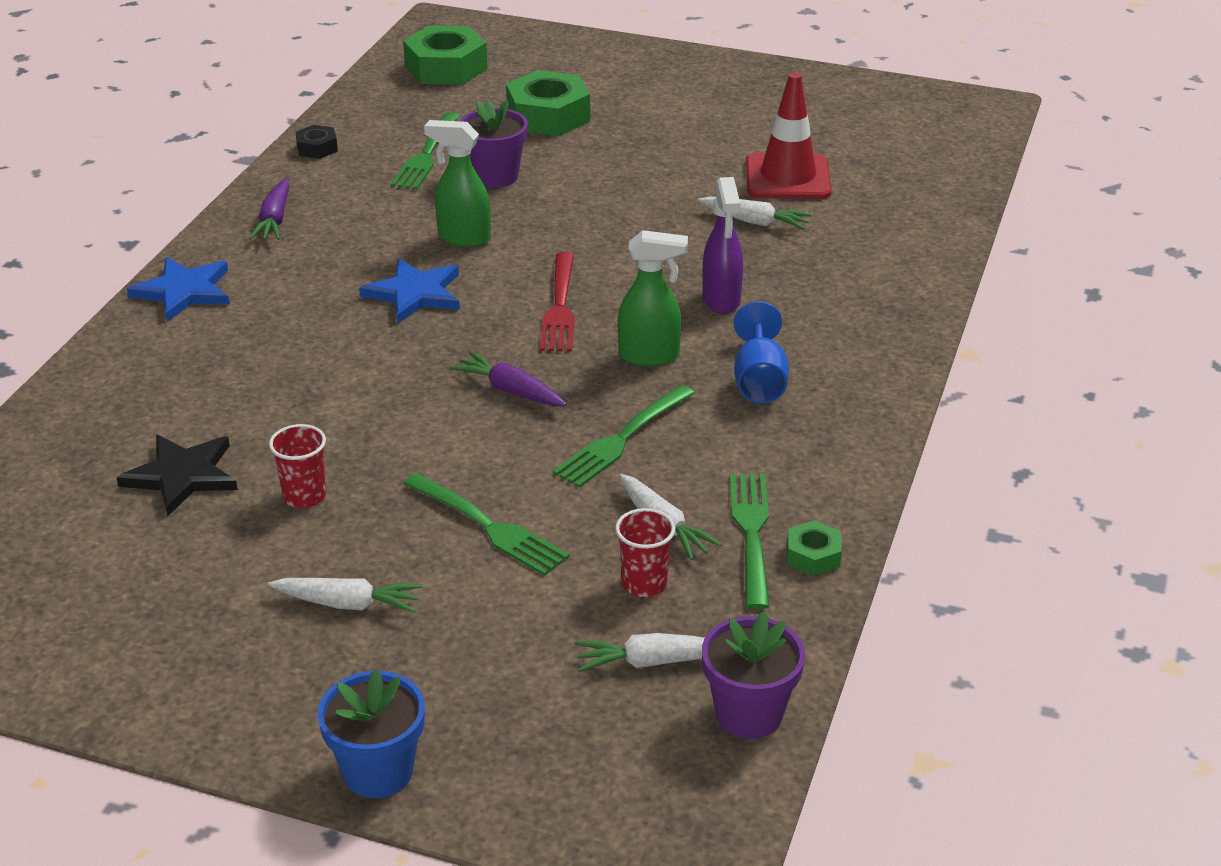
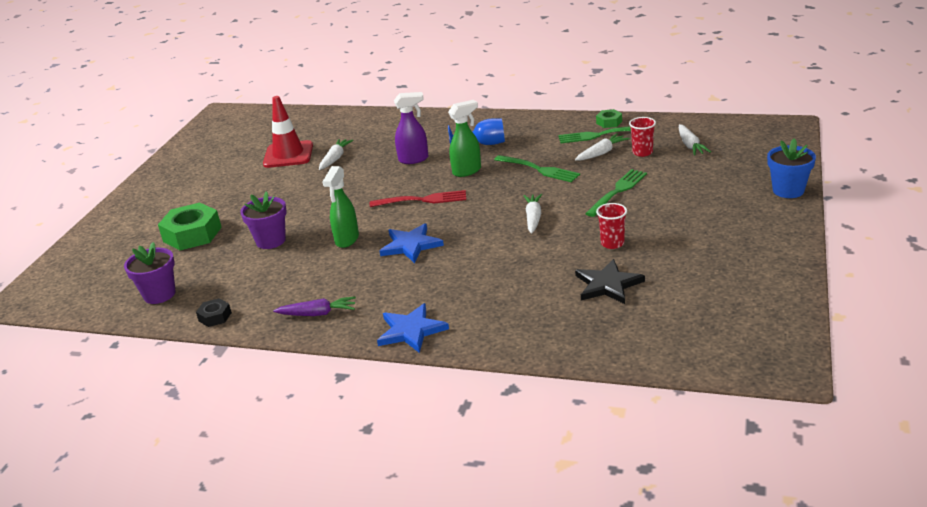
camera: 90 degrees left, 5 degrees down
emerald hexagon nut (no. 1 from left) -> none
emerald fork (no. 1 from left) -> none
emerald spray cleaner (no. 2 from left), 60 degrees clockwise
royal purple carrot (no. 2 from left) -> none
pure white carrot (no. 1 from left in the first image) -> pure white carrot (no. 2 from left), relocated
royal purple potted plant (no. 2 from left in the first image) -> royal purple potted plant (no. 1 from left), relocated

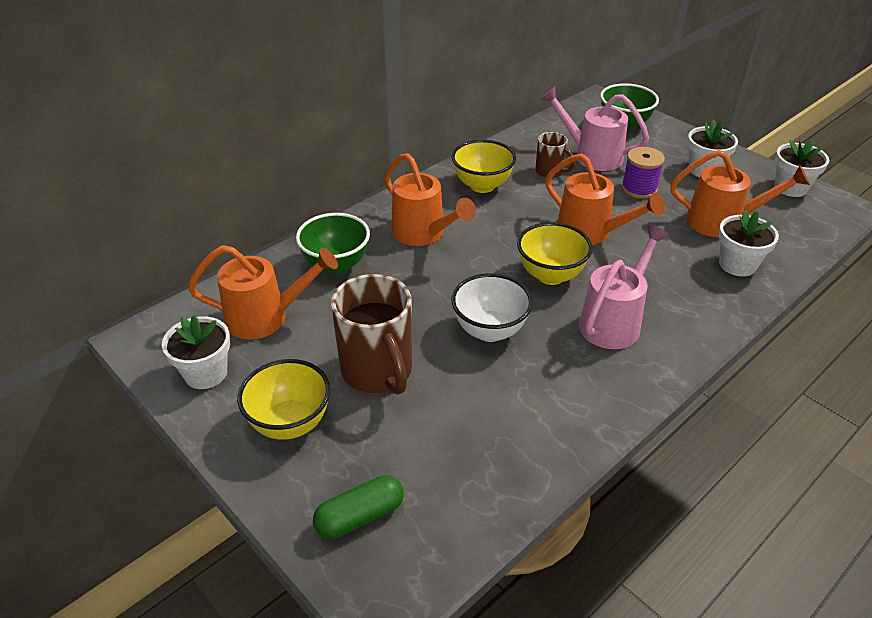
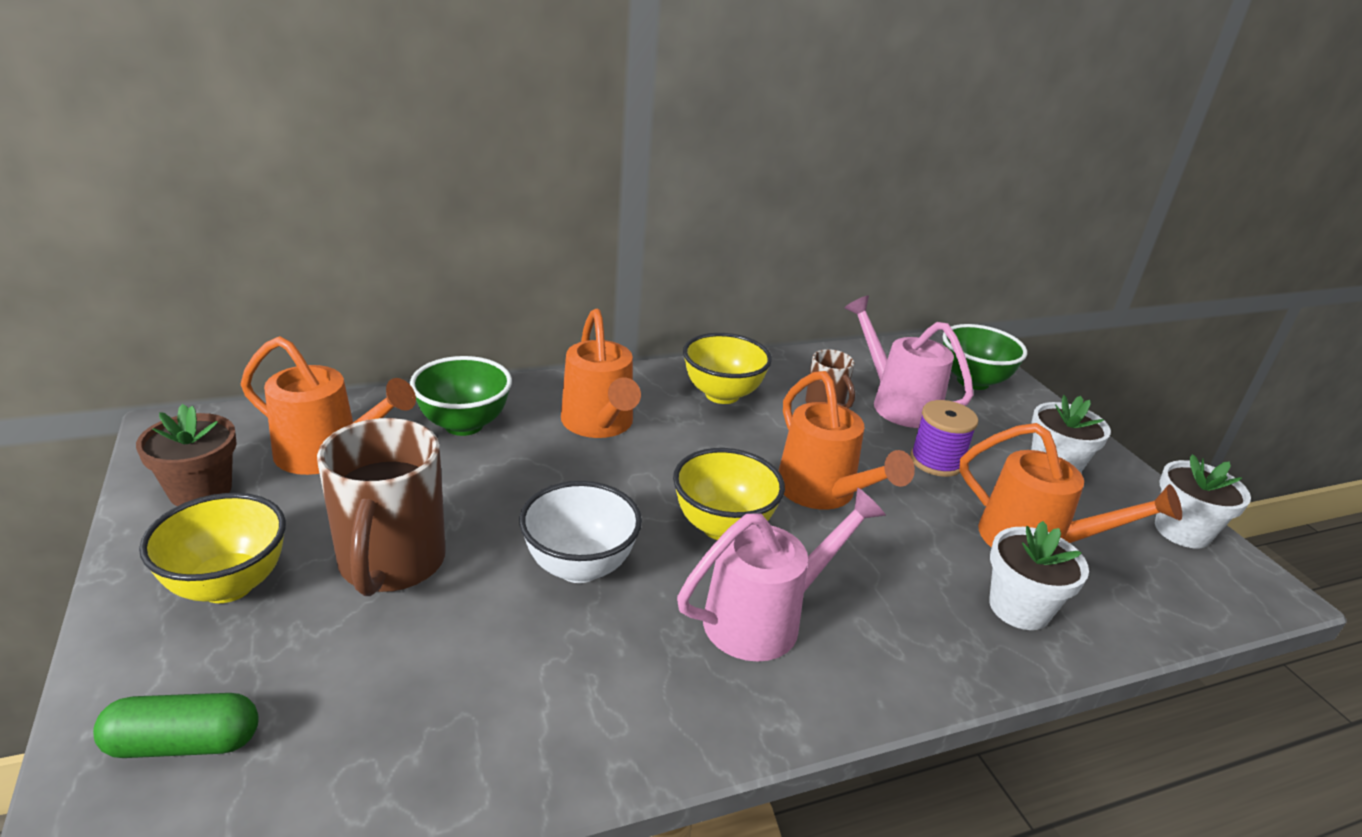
camera: 20 degrees right, 10 degrees down
pure white potted plant (no. 1 from left) -> russet potted plant

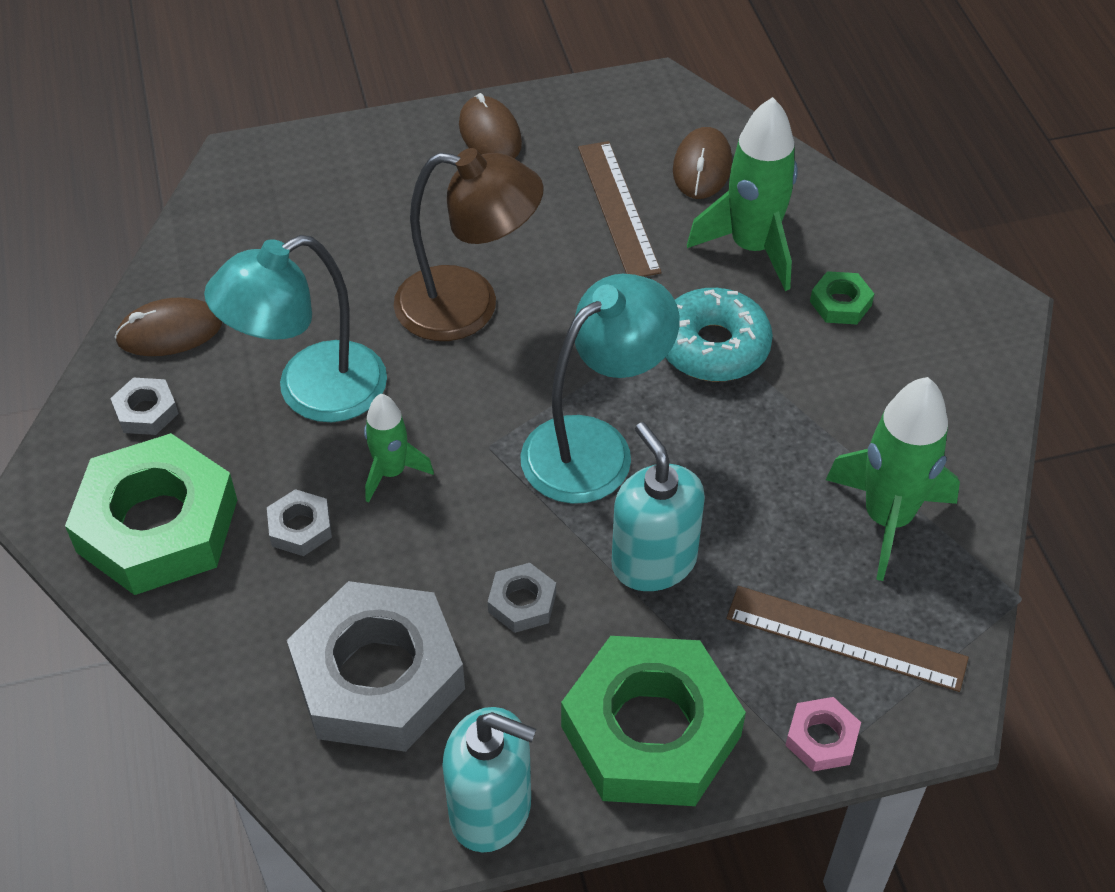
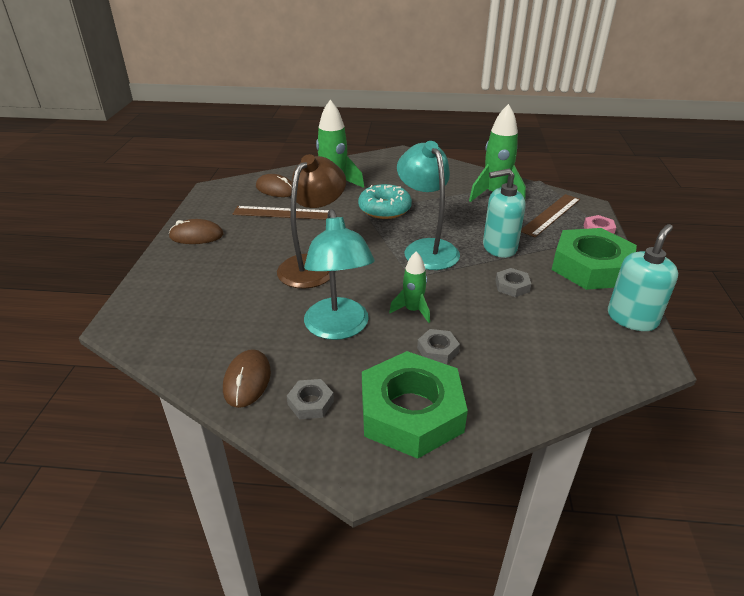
camera: 70 degrees left, 15 degrees down
emerald hexagon nut (no. 3 from left) -> none
grey hexagon nut (no. 3 from left) -> none

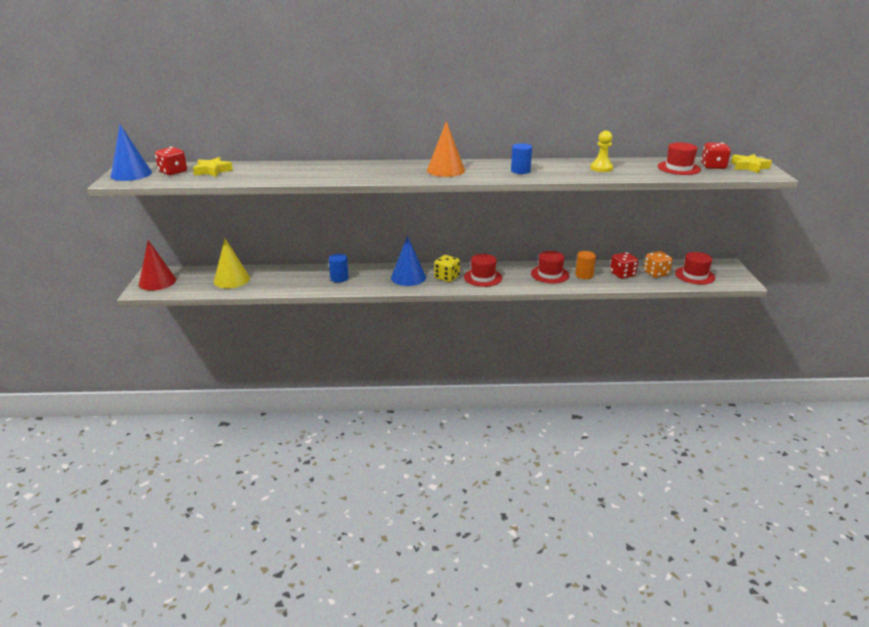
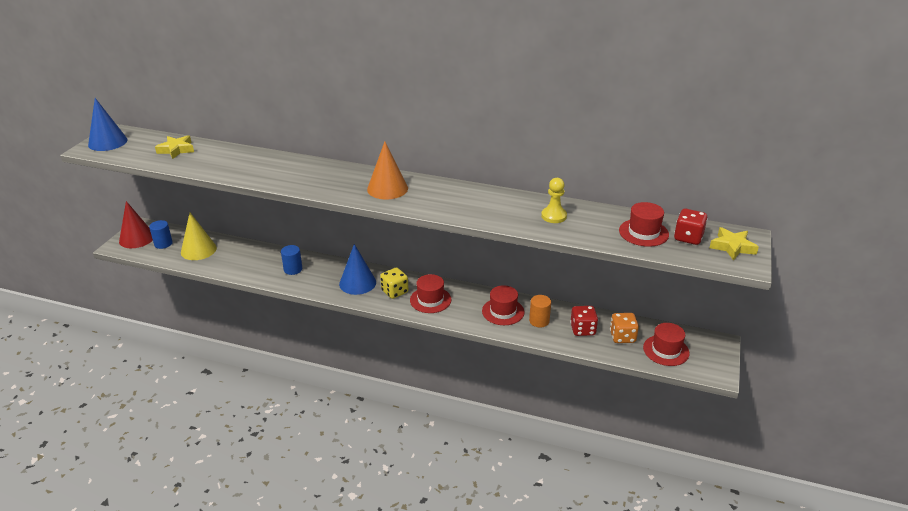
camera: 20 degrees right, 5 degrees up
royal blue cylinder shape (no. 2 from left in the first image) -> royal blue cylinder shape (no. 1 from left), relocated
scarlet dice (no. 1 from left) -> none

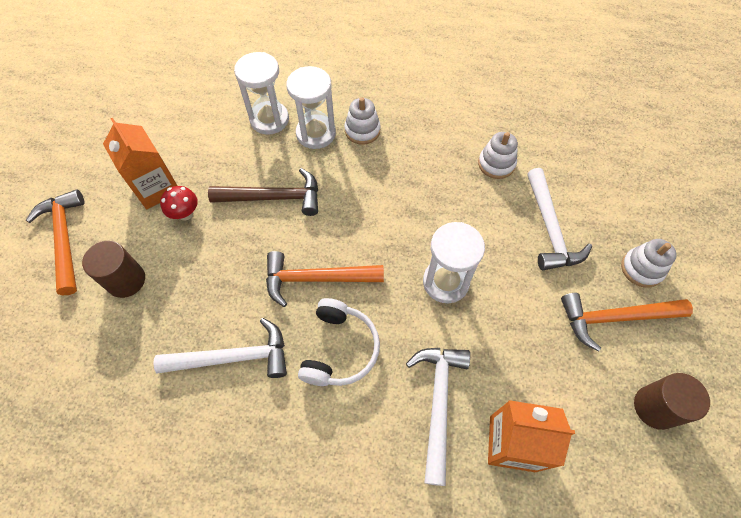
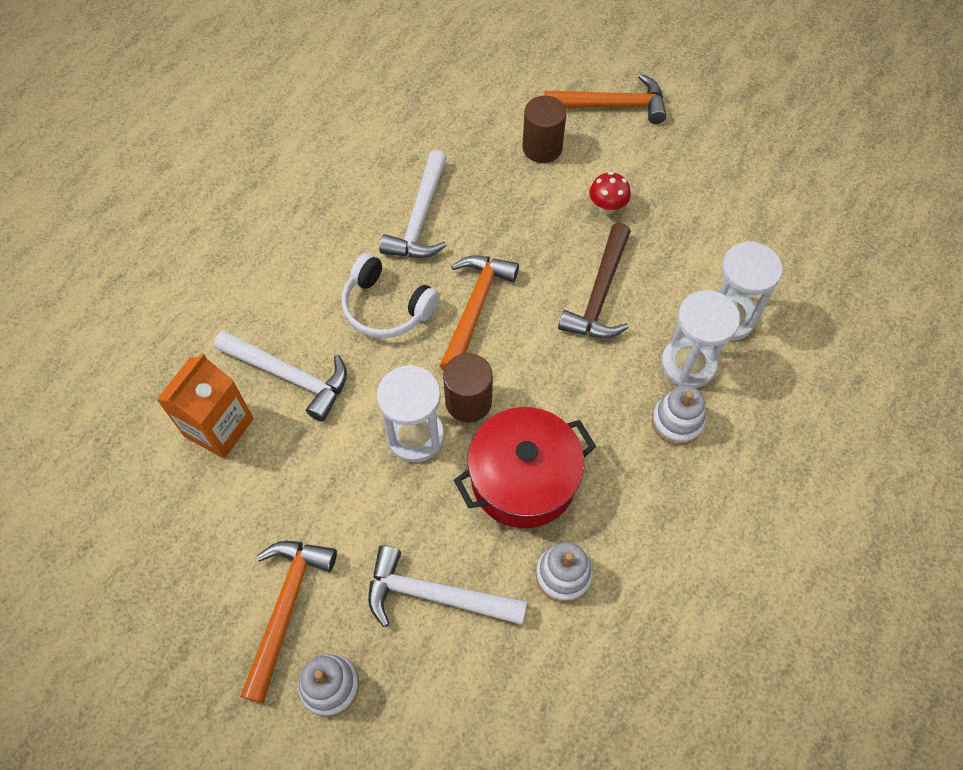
camera: 110 degrees right, 0 degrees up
orange-coloured juice carton (no. 1 from left) -> none
russet cylinder shape (no. 2 from left in the first image) -> russet cylinder shape (no. 1 from left), relocated
none -> scarlet cooking pot

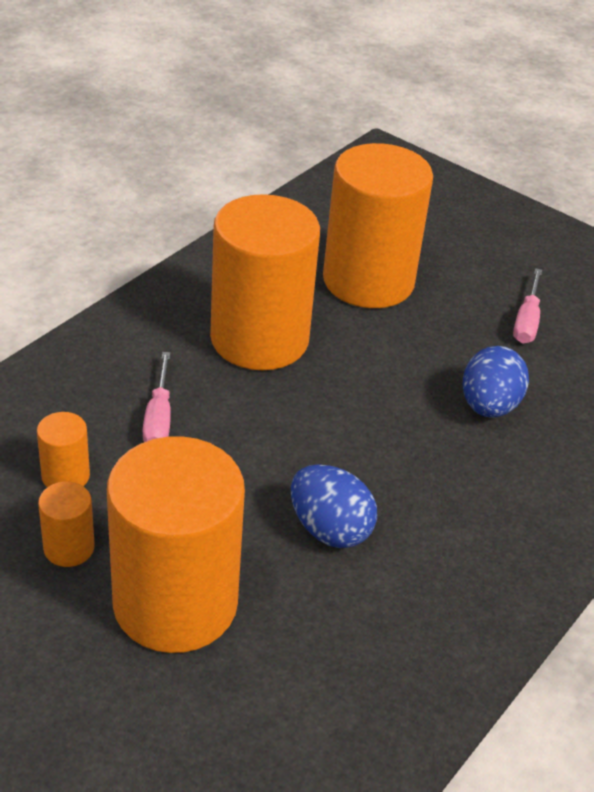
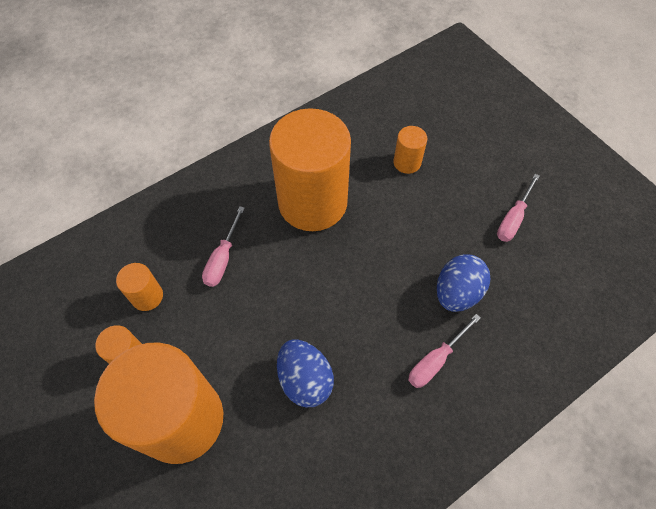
camera: 20 degrees right, 20 degrees up
orange-coloured cylinder shape (no. 5 from left), x0.42
none -> rose-pink hand screwdriver (no. 2 from left)

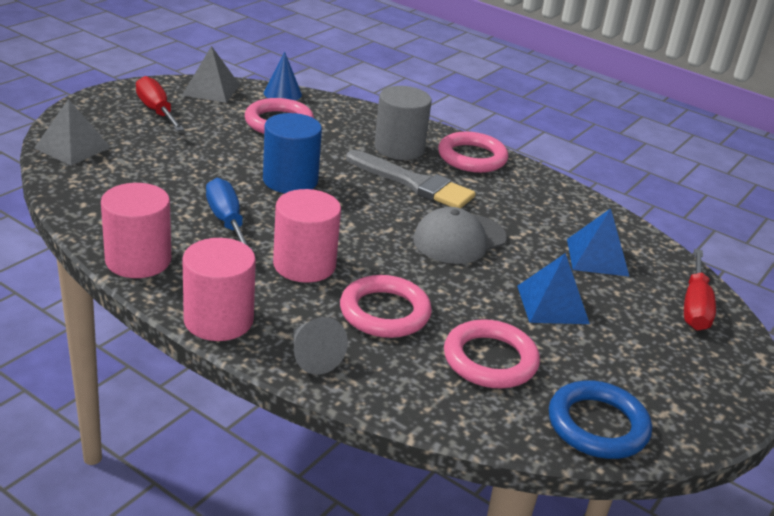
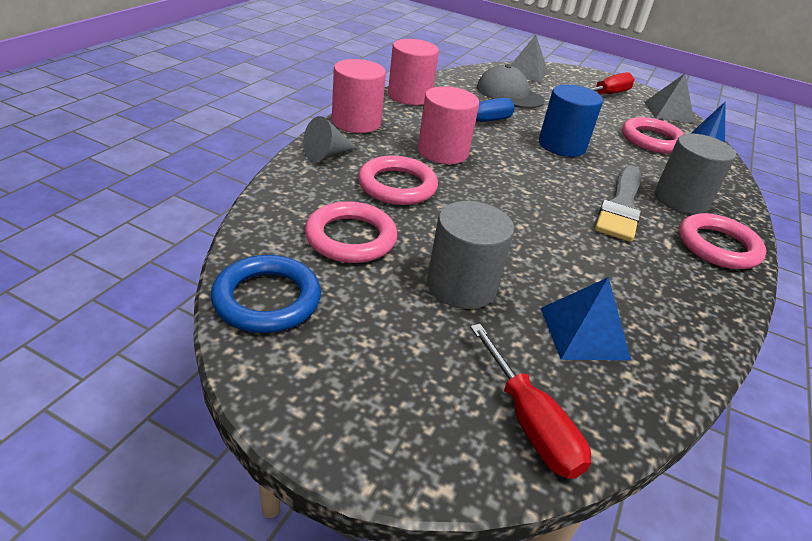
camera: 80 degrees right, 5 degrees up
grey baseball cap, relocated
scarlet hand screwdriver (no. 2 from left in the first image) -> scarlet hand screwdriver (no. 1 from left), 120 degrees counterclockwise
royal blue pyramid (no. 1 from left) -> grey cylinder shape (no. 1 from left)

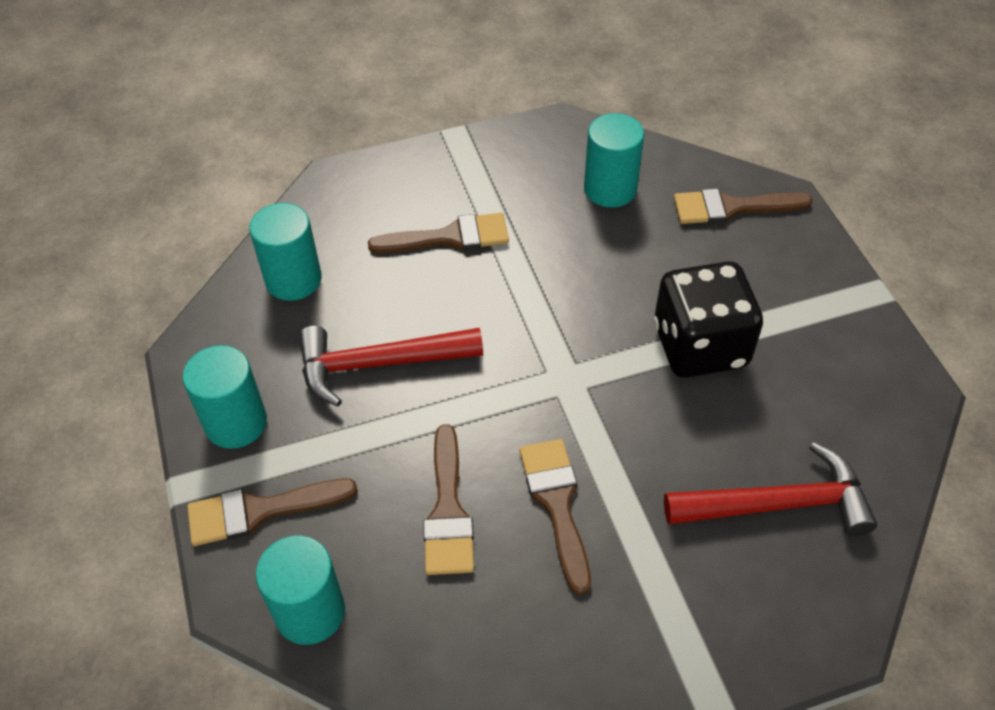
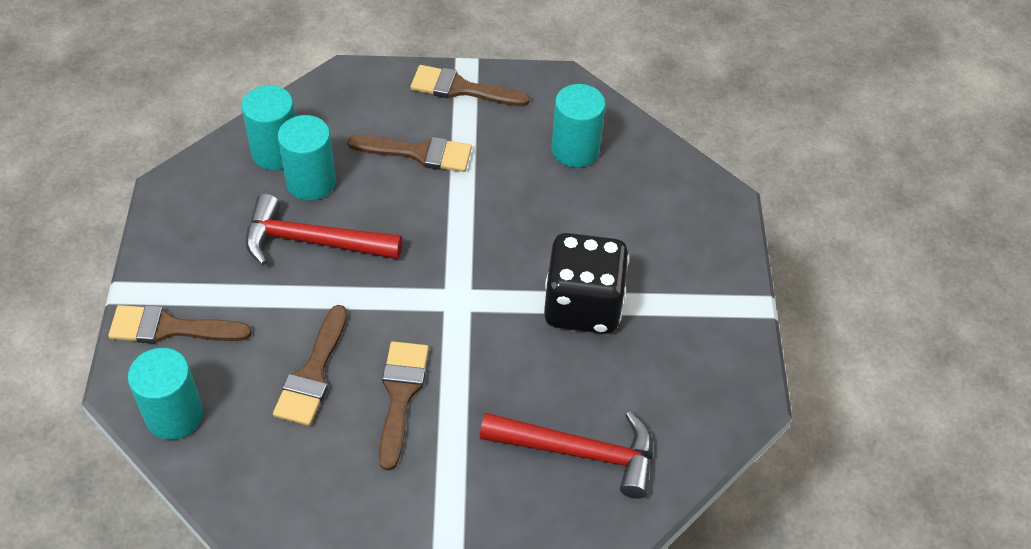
camera: 15 degrees right, 0 degrees up
russet paint brush (no. 5 from left), relocated
teal cylinder shape (no. 1 from left in the first image) -> teal cylinder shape (no. 3 from left), relocated

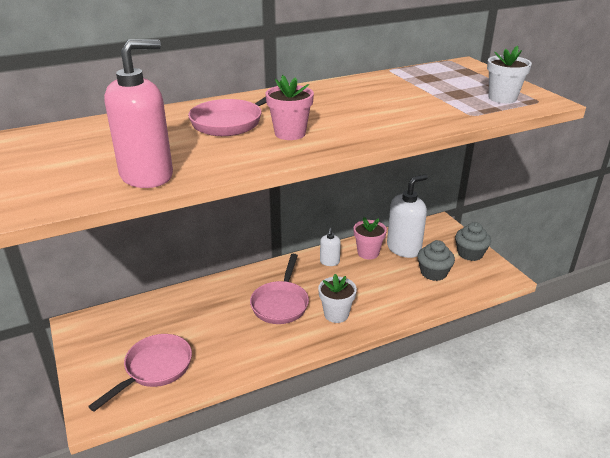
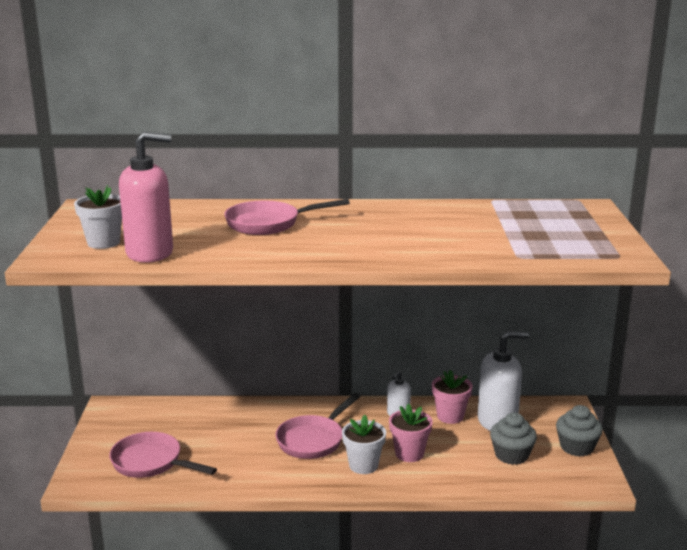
camera: 25 degrees right, 10 degrees down
pure white potted plant (no. 2 from left in the first image) -> pure white potted plant (no. 1 from left), relocated
rose-pink potted plant (no. 1 from left), relocated
rose-pink frying pan (no. 1 from left), 120 degrees counterclockwise

